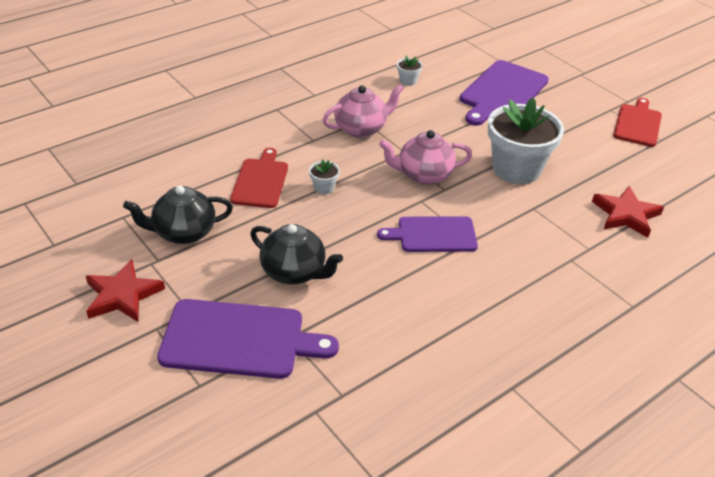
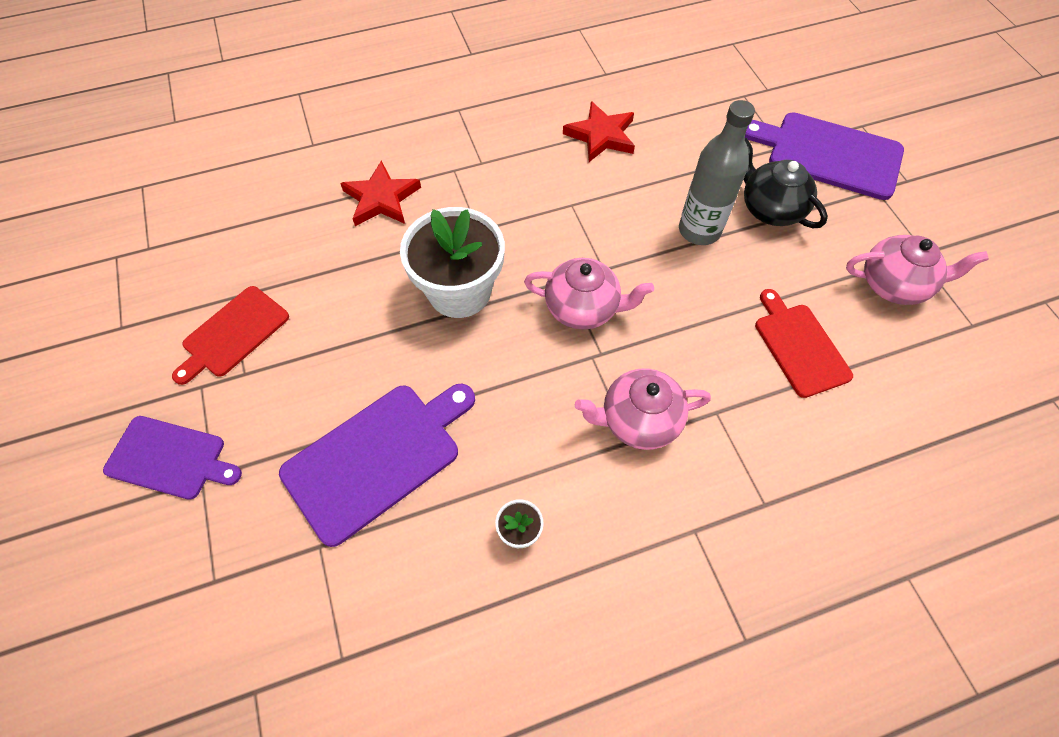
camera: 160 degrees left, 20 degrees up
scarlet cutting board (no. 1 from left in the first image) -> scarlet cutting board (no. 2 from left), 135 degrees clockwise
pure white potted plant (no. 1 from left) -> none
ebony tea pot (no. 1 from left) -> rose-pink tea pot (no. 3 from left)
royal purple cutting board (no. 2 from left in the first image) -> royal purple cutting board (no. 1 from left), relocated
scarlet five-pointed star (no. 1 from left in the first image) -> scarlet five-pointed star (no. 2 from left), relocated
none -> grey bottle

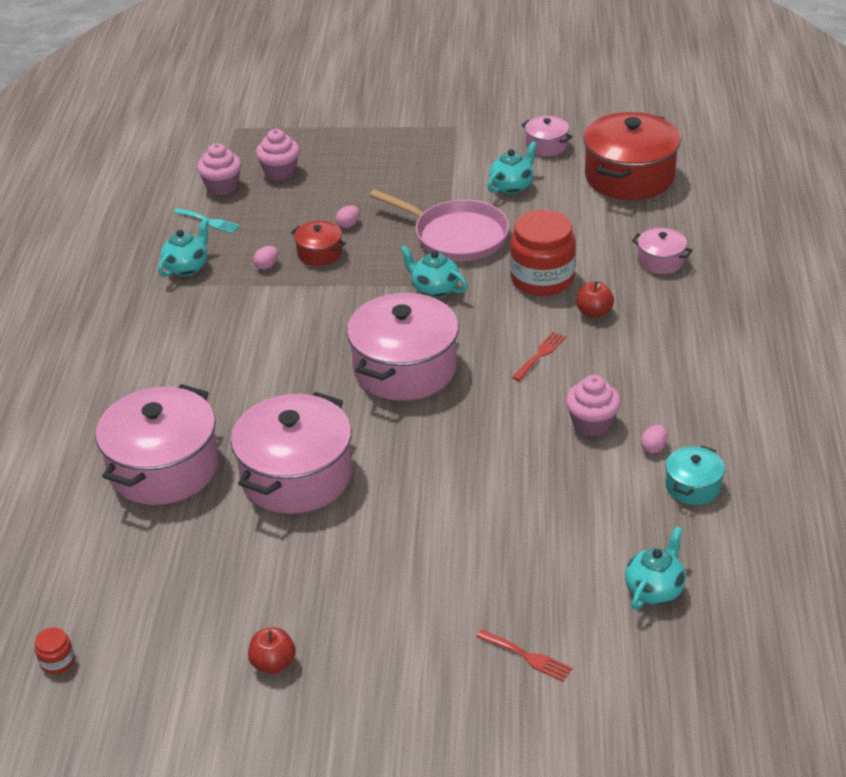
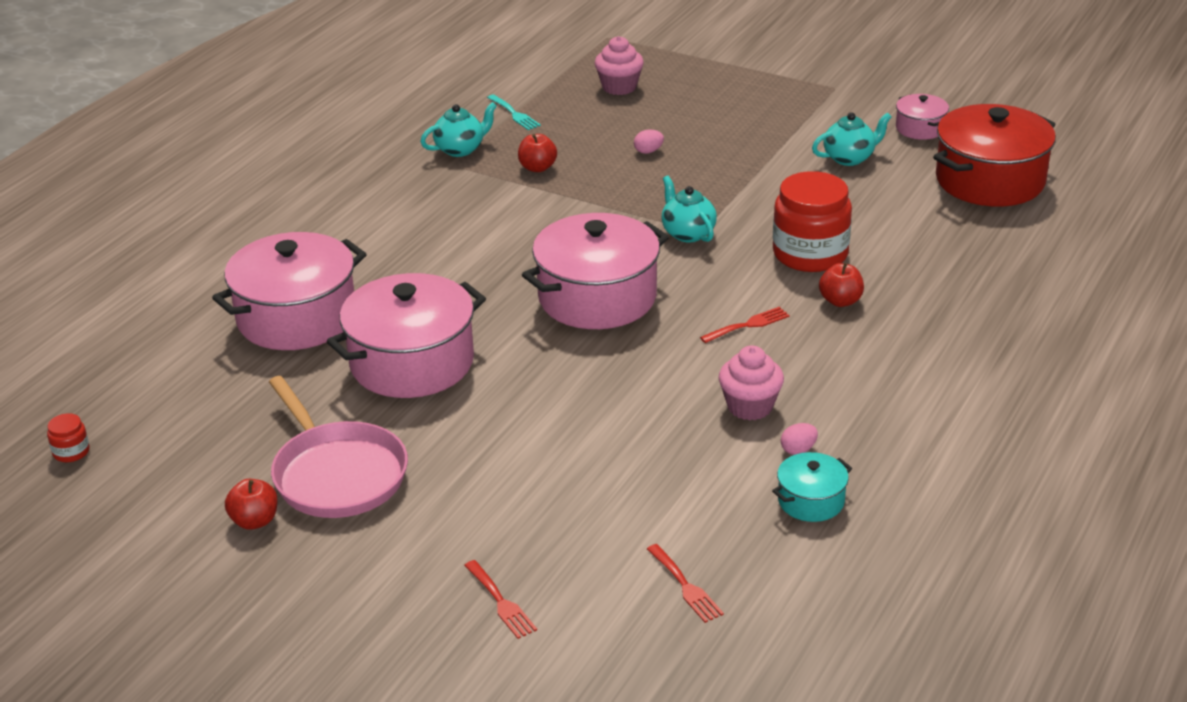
camera: 25 degrees right, 5 degrees down
rose-pink cupcake (no. 1 from left) -> none
rose-pink frying pan, relocated
scarlet cooking pot (no. 1 from left) -> none
rose-pink cooking pot (no. 5 from left) -> none
rose-pink egg (no. 1 from left) -> scarlet apple fruit (no. 2 from left)
teal tea pot (no. 4 from left) -> scarlet fork (no. 2 from left)

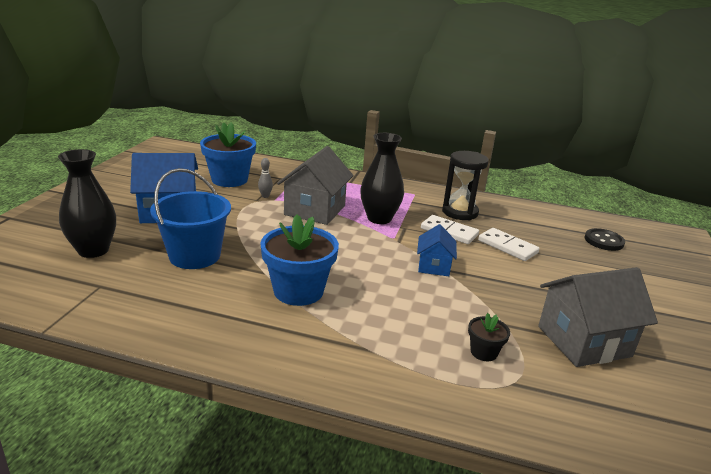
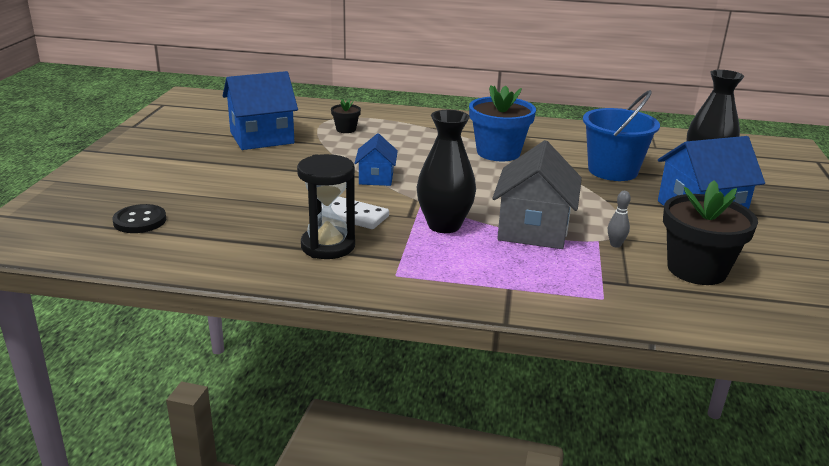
camera: 175 degrees right, 0 degrees up
royal blue potted plant (no. 1 from left) -> ebony potted plant (no. 2 from left)
pure white domino piece (no. 2 from left) -> none
grey cottage (no. 2 from left) -> royal blue cottage (no. 1 from left)

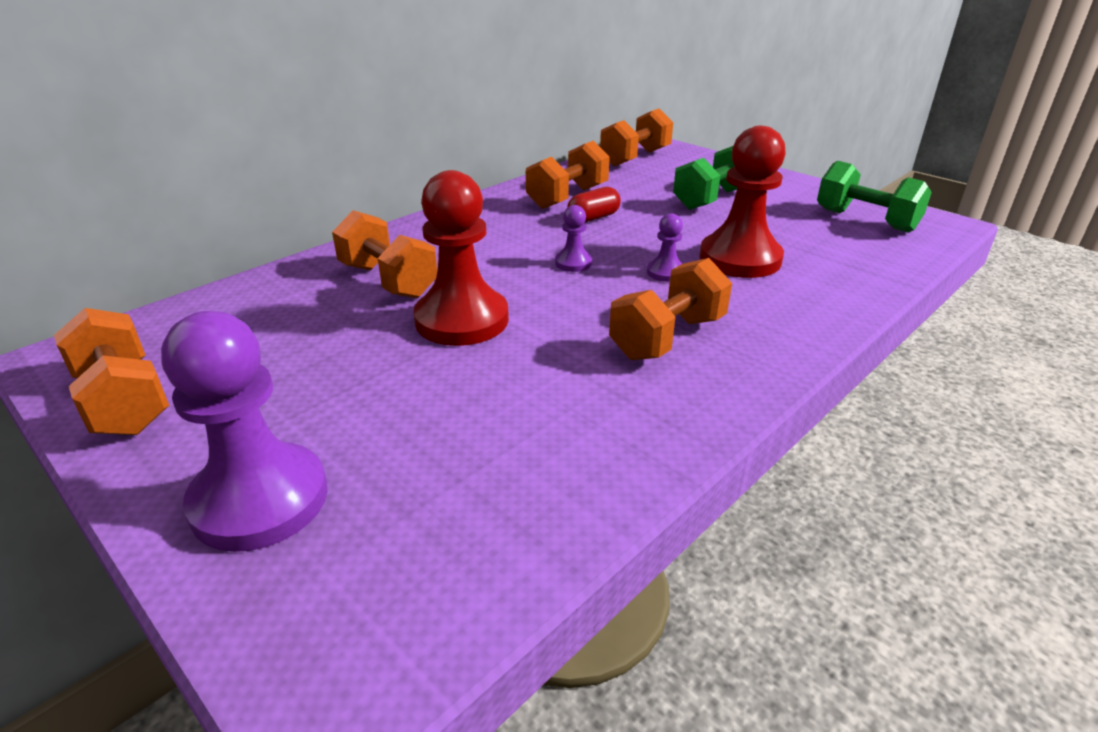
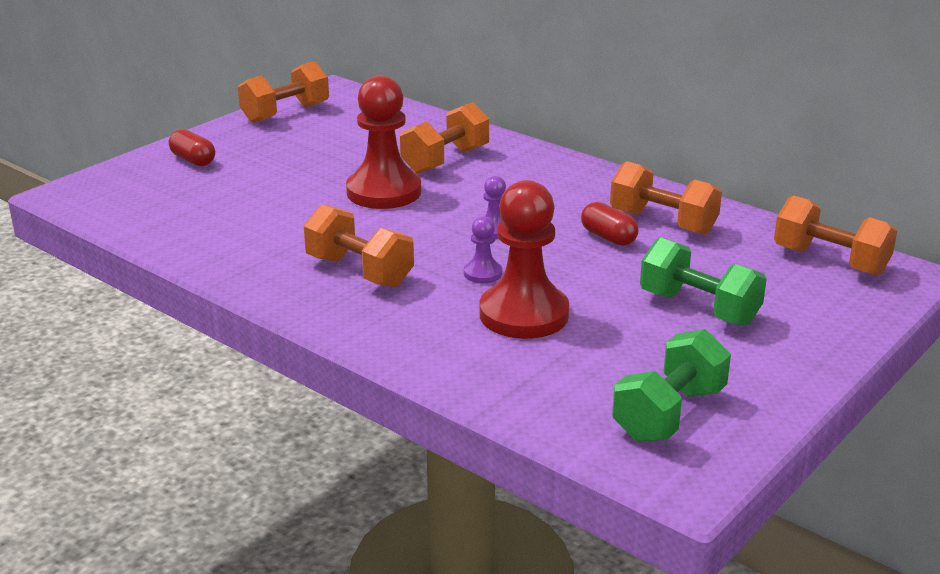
camera: 85 degrees right, 5 degrees down
royal purple pawn (no. 1 from left) -> scarlet pill shape (no. 1 from left)

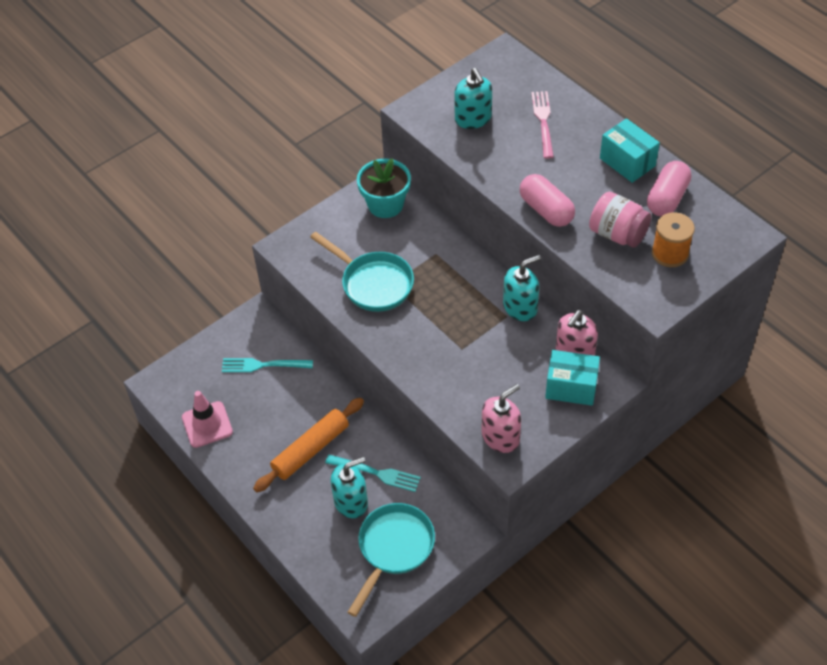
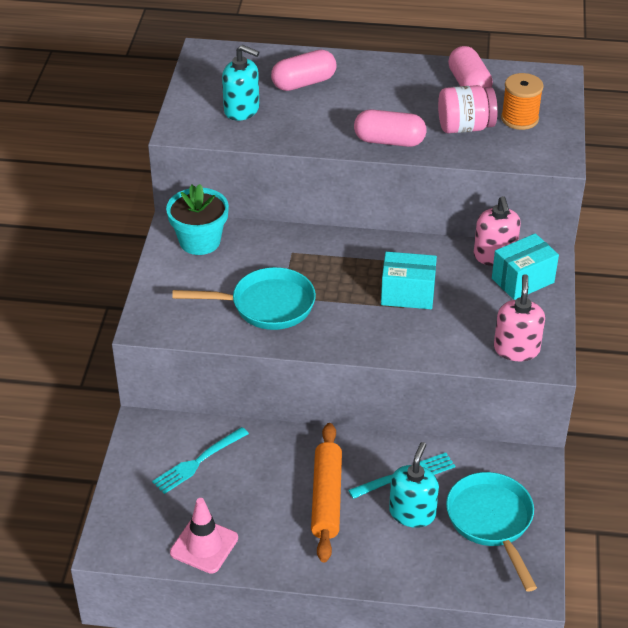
camera: 45 degrees left, 10 degrees down
rose-pink fork -> rose-pink pill shape (no. 1 from left)
teal package (no. 2 from left in the first image) -> teal package (no. 1 from left), relocated
teal soap dispenser (no. 3 from left) -> none

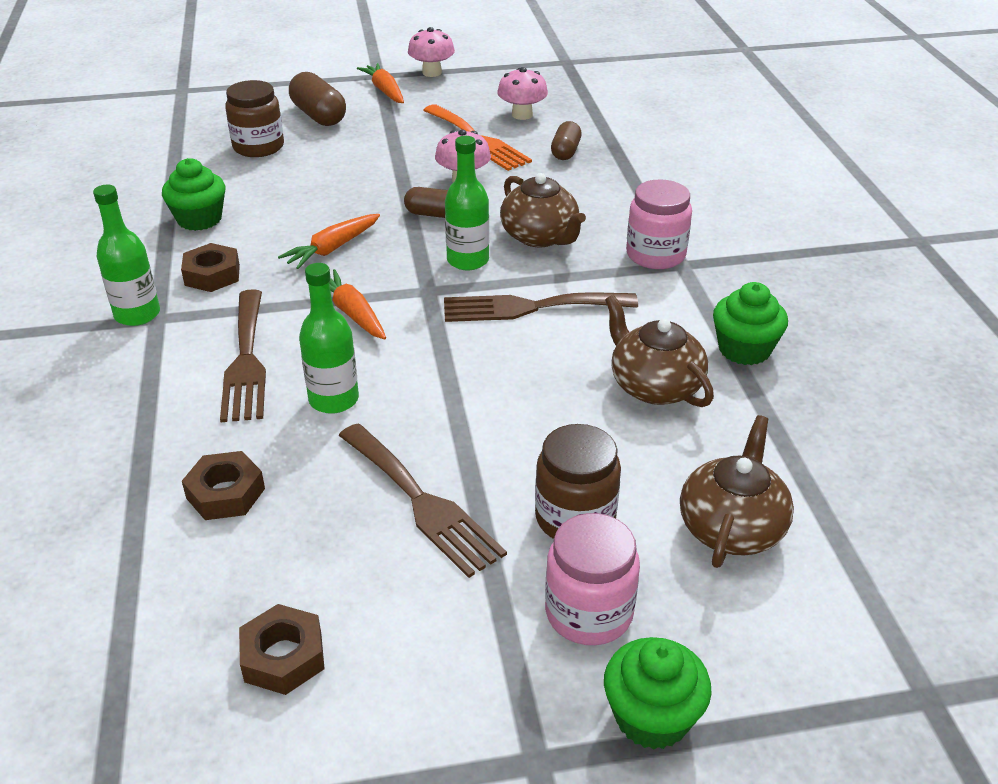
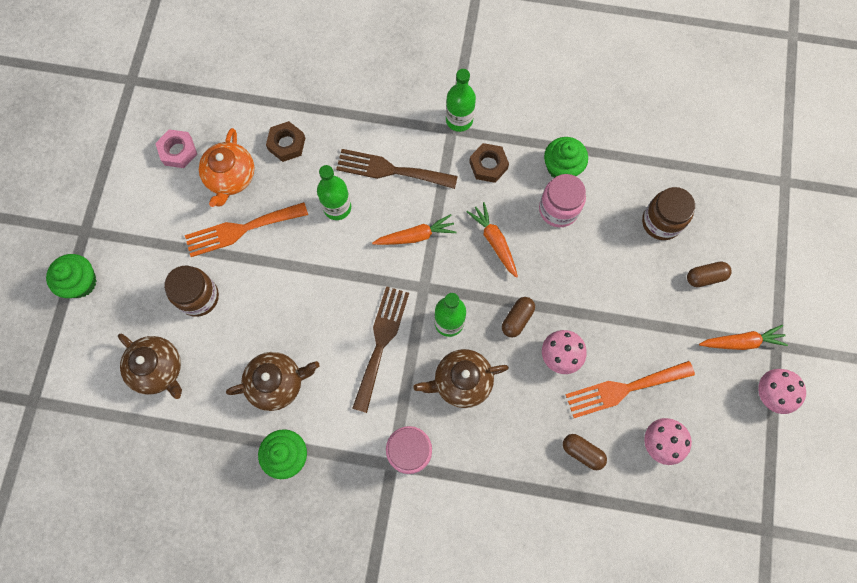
camera: 110 degrees right, 35 degrees up
russet pill shape (no. 1 from left in the first image) -> russet pill shape (no. 3 from left), x0.64
russet fork (no. 2 from left) -> orange-coloured fork (no. 1 from left)
rose-pink jam jar (no. 1 from left in the first image) -> rose-pink jam jar (no. 2 from left), relocated
russet hexagon nut (no. 3 from left) -> rose-pink hexagon nut
none -> orange-coloured tea pot

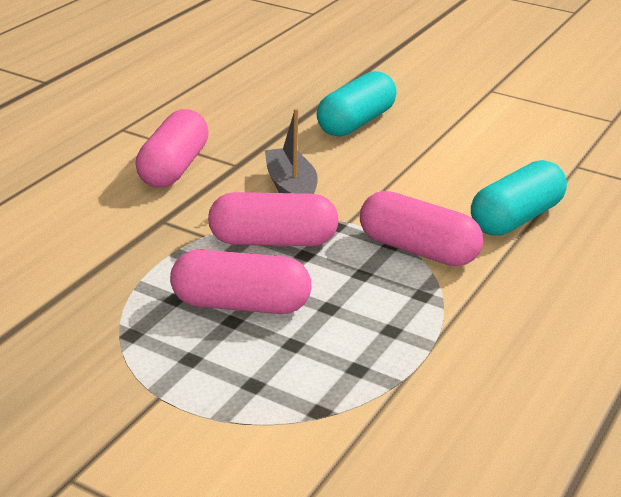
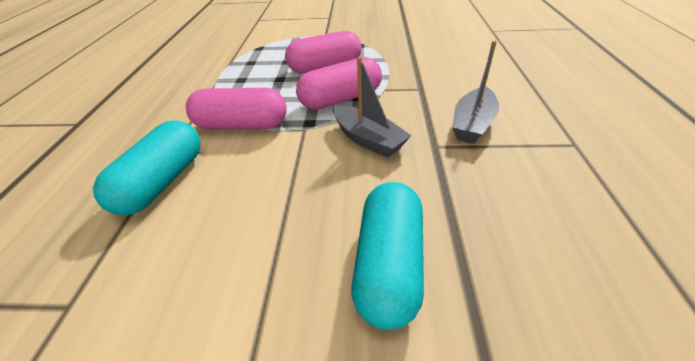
camera: 155 degrees right, 10 degrees up
rose-pink pill shape (no. 1 from left) -> grey sailboat (no. 2 from left)

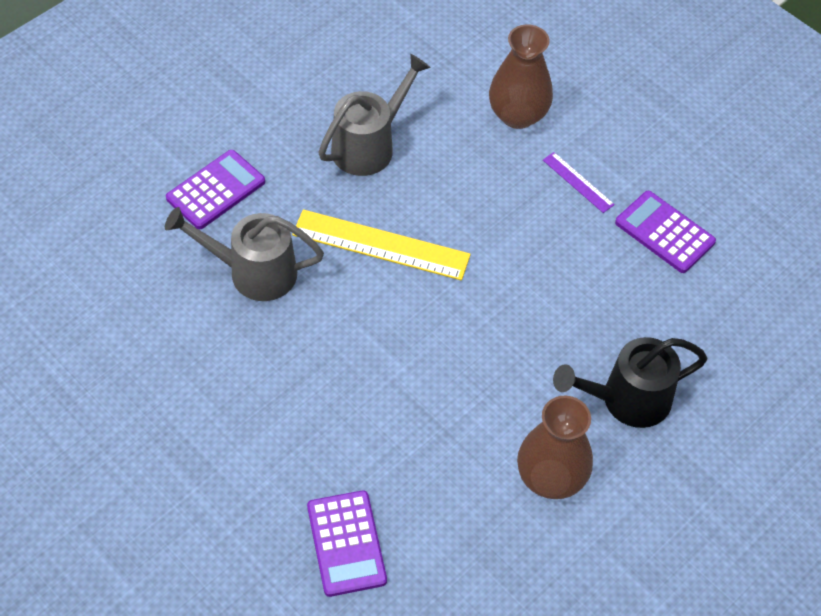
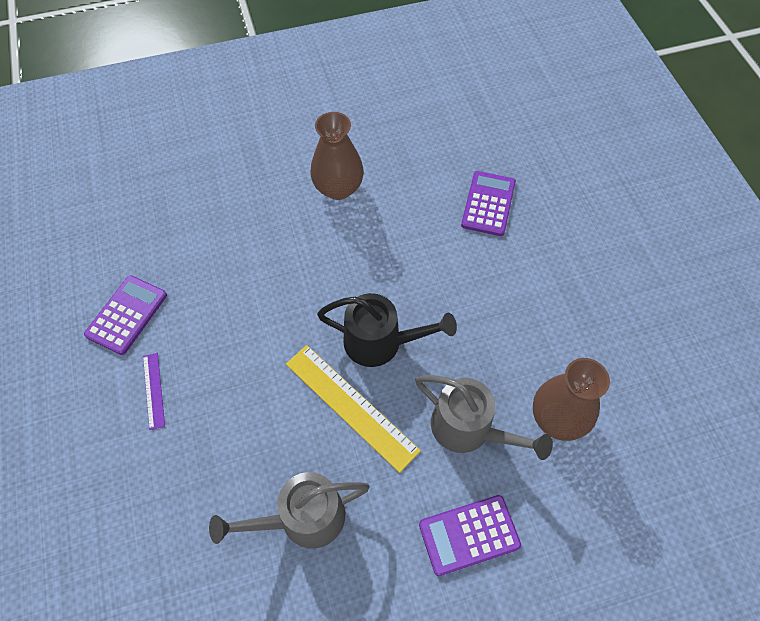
camera: 150 degrees left, 5 degrees up
russet vase (no. 1 from left in the first image) -> russet vase (no. 2 from left), relocated
royal purple calculator (no. 3 from left in the first image) -> royal purple calculator (no. 1 from left), 135 degrees counterclockwise
ebony watering can, relocated

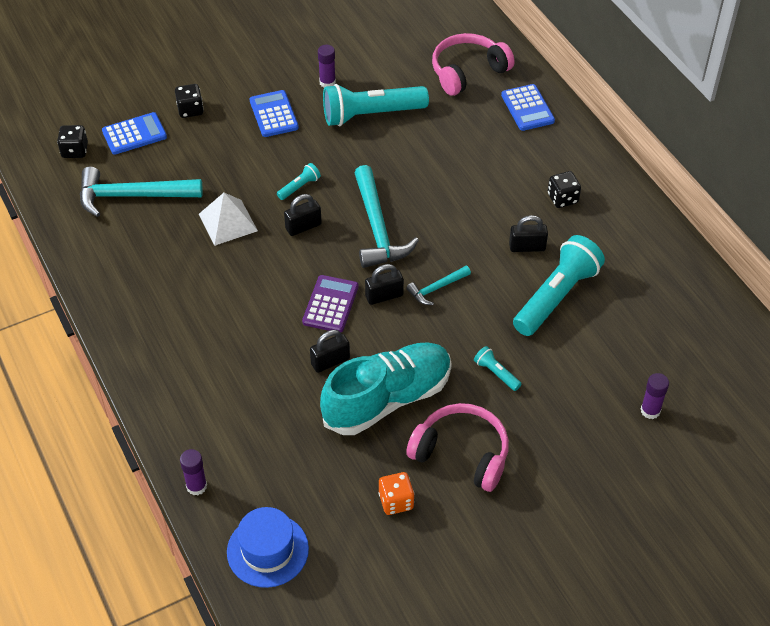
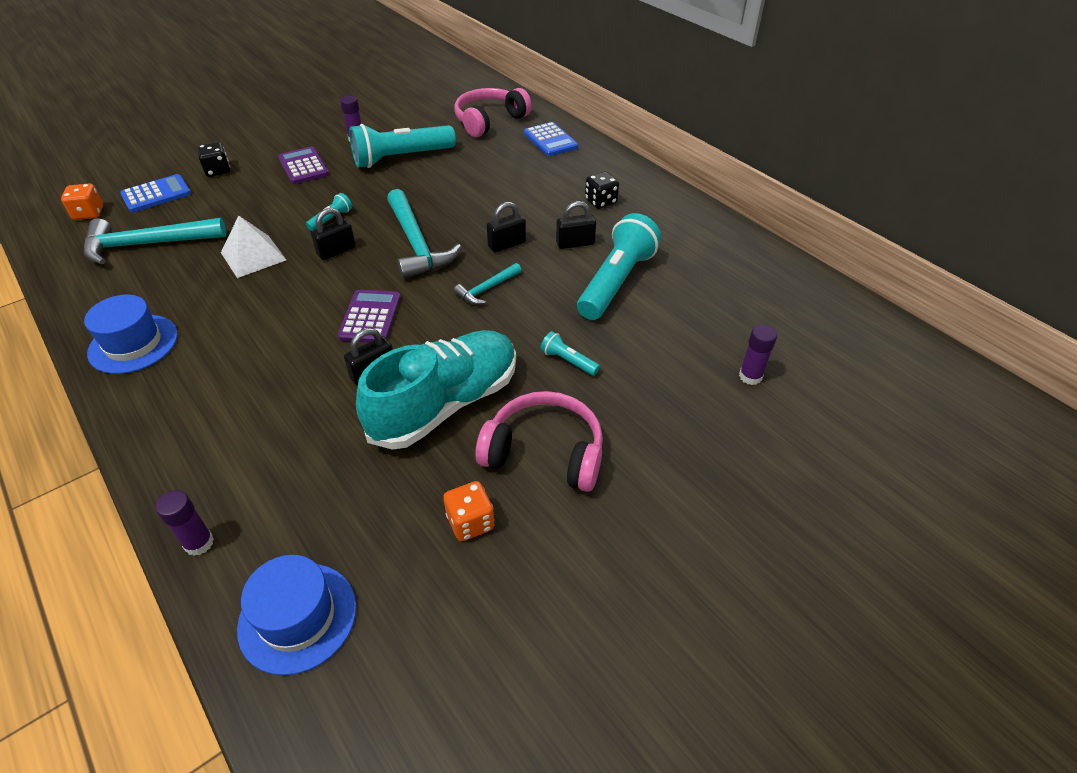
camera: 10 degrees left, 5 degrees down
royal blue calculator (no. 2 from left) -> royal purple calculator (no. 1 from left)
ebony dice (no. 1 from left) -> orange-coloured dice (no. 1 from left)
ebony small lock (no. 3 from left), relocated
none -> royal blue tall hat (no. 1 from left)

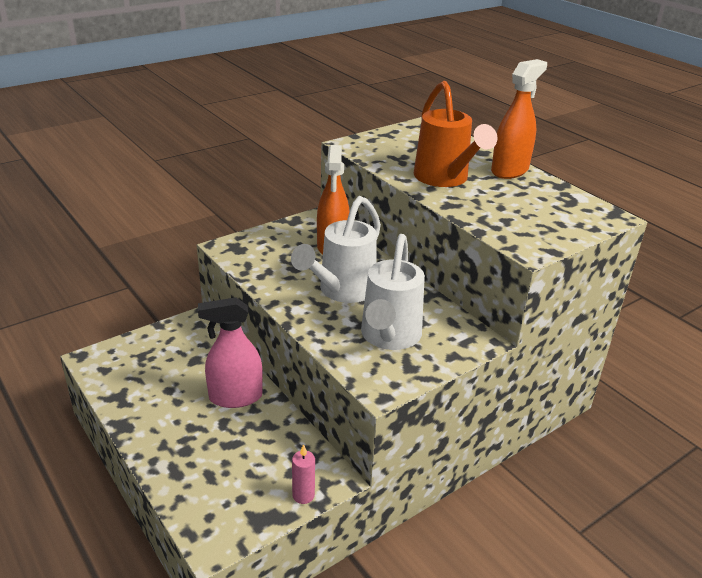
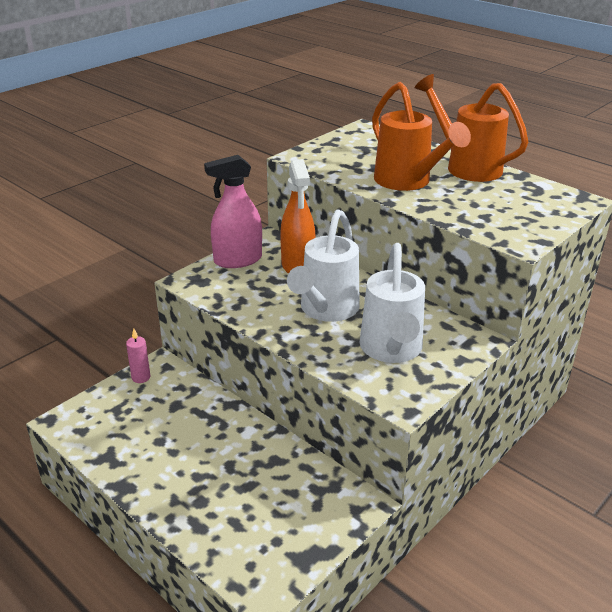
camera: 10 degrees left, 0 degrees up
orange-coloured spray cleaner (no. 2 from left) -> orange-coloured watering can (no. 2 from left)
rose-pink spray cleaner, relocated
rose-pink wax candle, relocated

